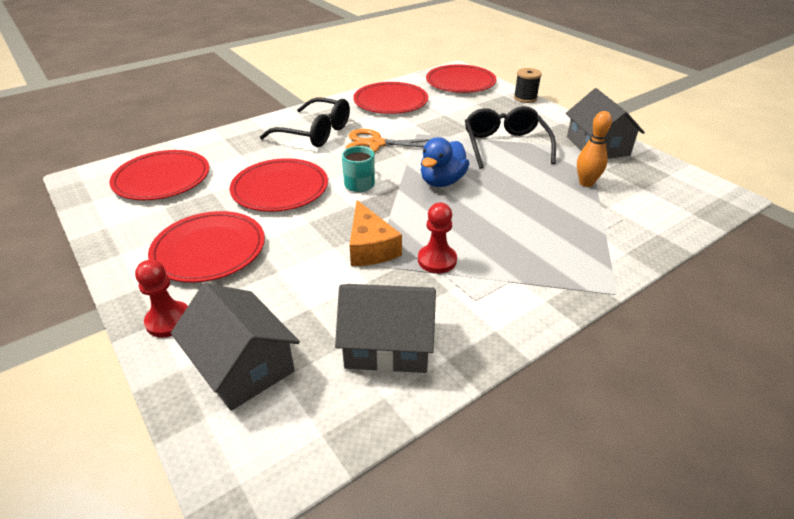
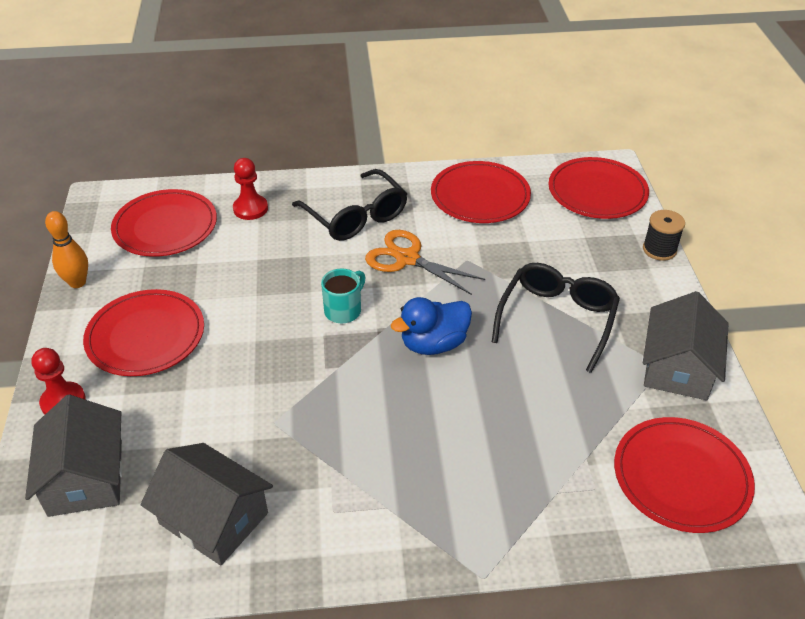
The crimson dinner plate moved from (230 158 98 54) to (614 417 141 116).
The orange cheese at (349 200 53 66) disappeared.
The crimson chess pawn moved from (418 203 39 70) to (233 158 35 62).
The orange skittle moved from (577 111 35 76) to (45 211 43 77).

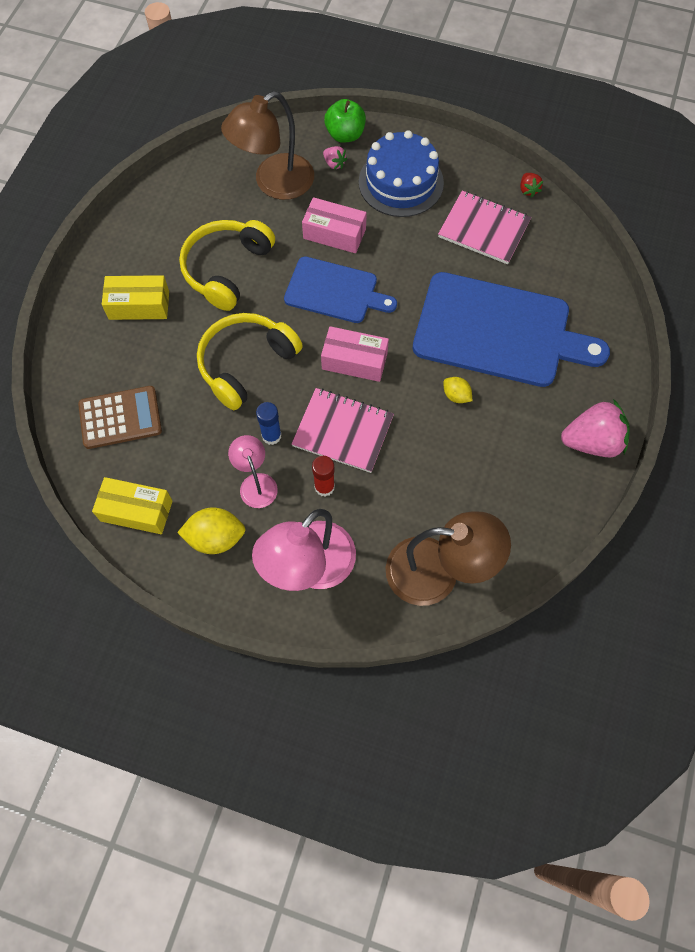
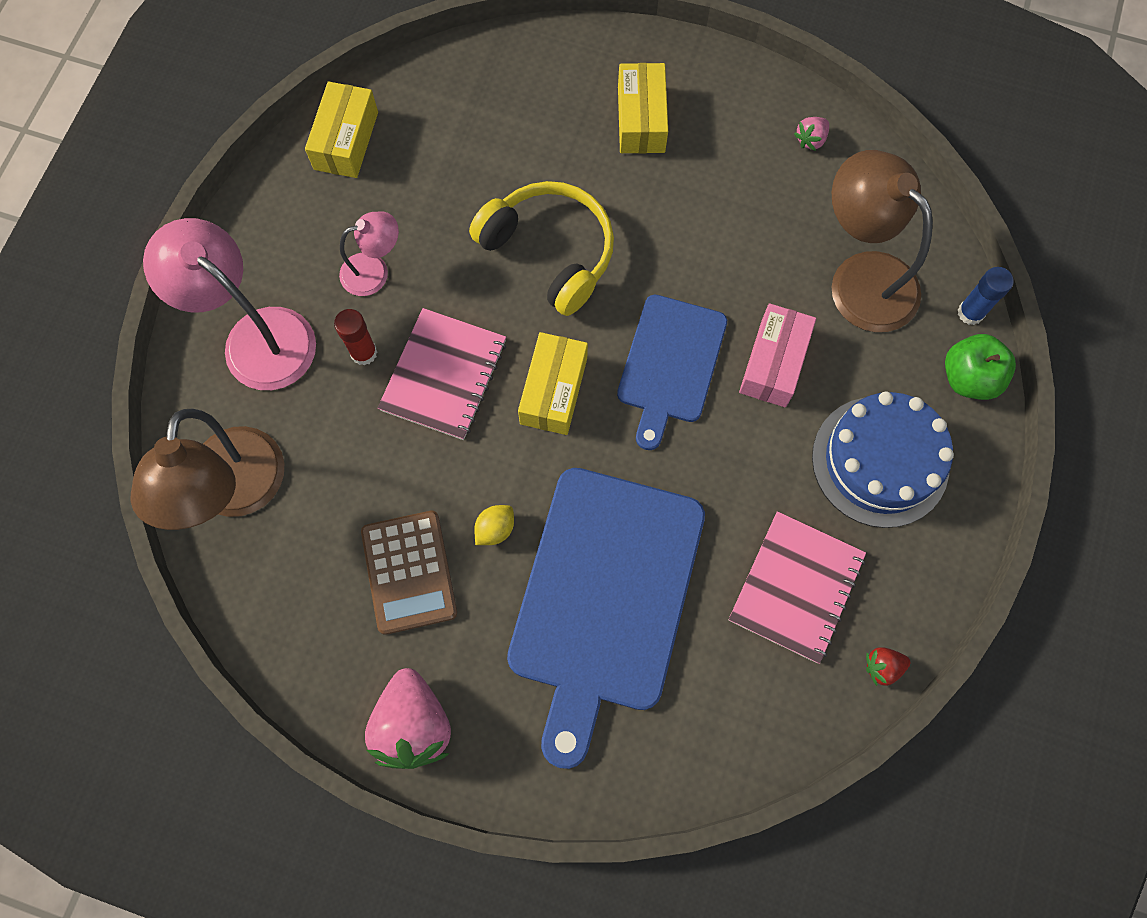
The dark brown pocket calculator moved from (78 386 84 63) to (361 511 96 124).
The golden lemon at (177 507 69 47) disappeared.
The golden headset at (179 220 96 91) disappeared.
The blue glue stick moved from (256 402 26 43) to (958 267 56 58).
The rose-pink parcel at (321 326 68 56) became the golden parcel at (518 332 70 103).
The rose-pink strawberry moved from (323 146 24 23) to (794 117 35 34).

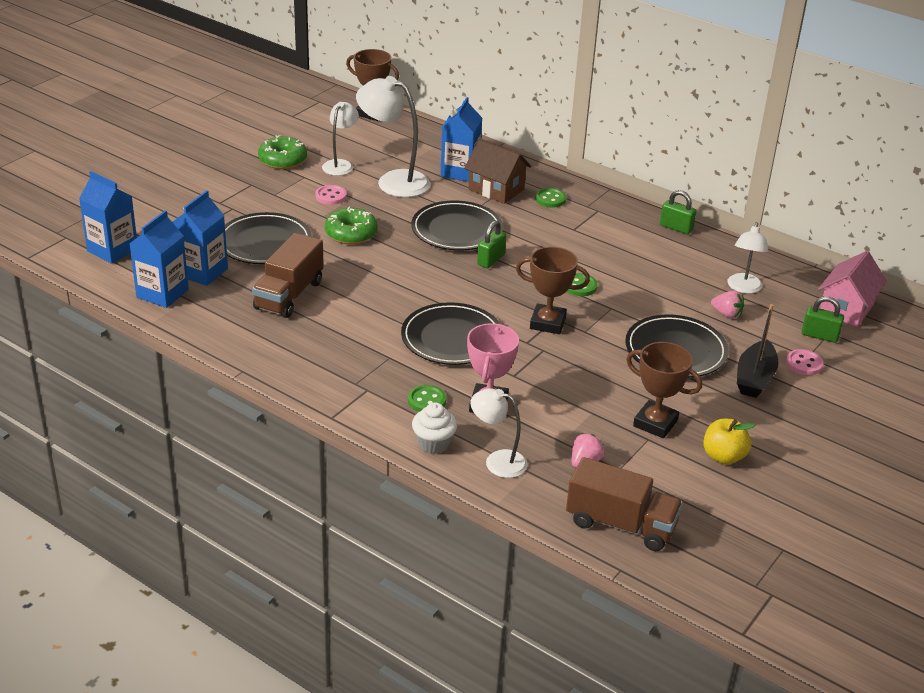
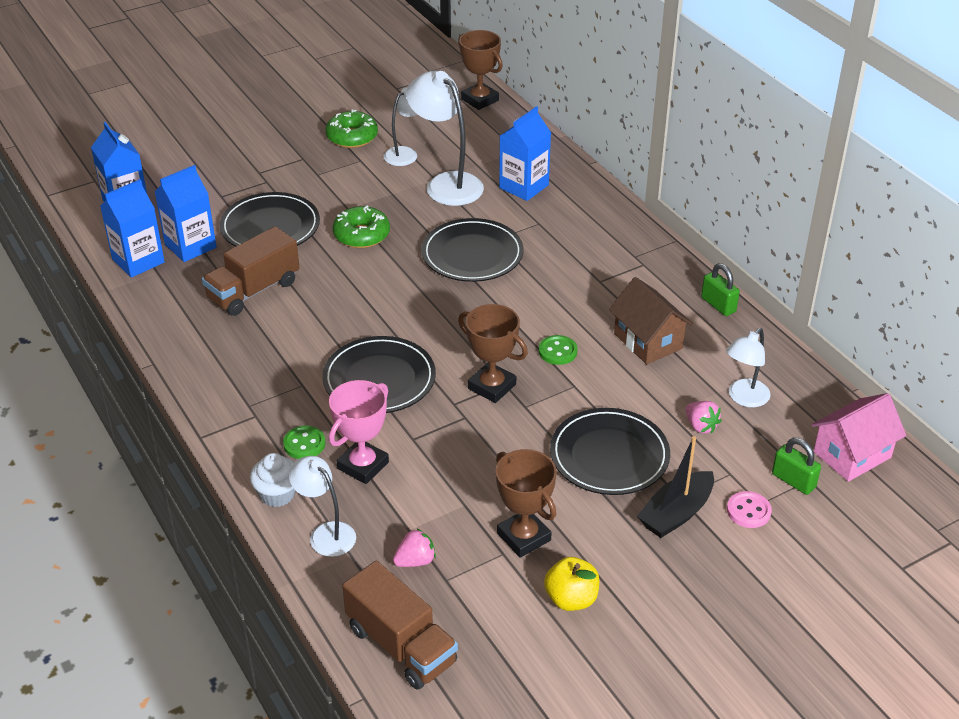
The rose-pink sewing button at (315 185 32 20) disappeared.
The dark brown house moved from (464 139 67 65) to (609 277 84 87).
The green padlock at (477 221 29 47) disappeared.
The green sewing button at (535 188 31 20) disappeared.

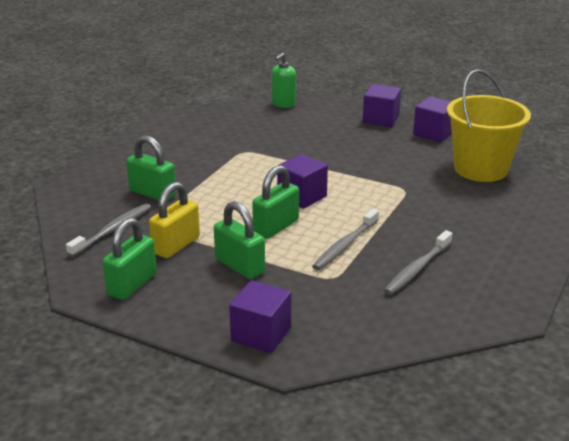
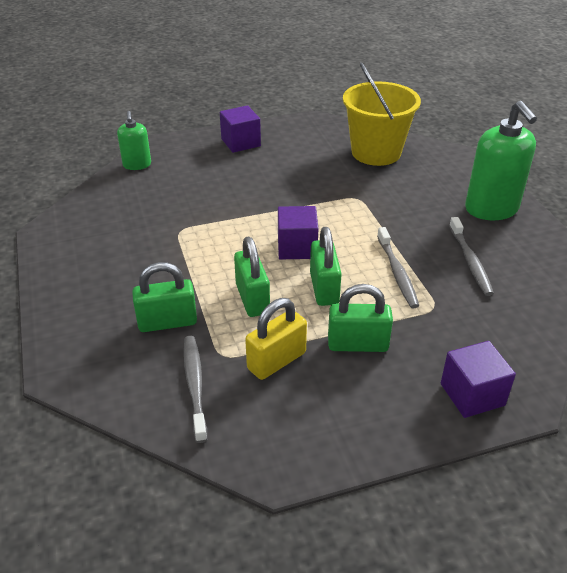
The green padlock moved from (103 218 54 82) to (234 237 36 80).
The golden padlock at (149 182 51 76) turned 60 degrees clockwise.
The royal purple cube at (413 96 39 47) disappeared.
The green pump bottle at (465 101 72 119) appeared.

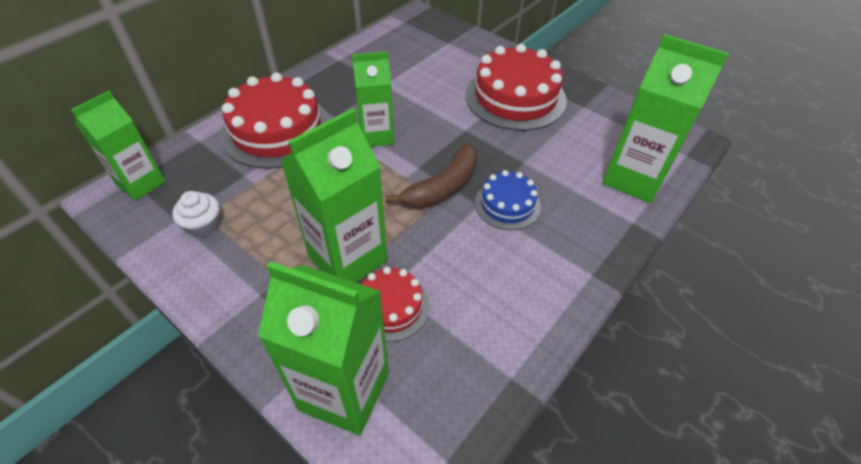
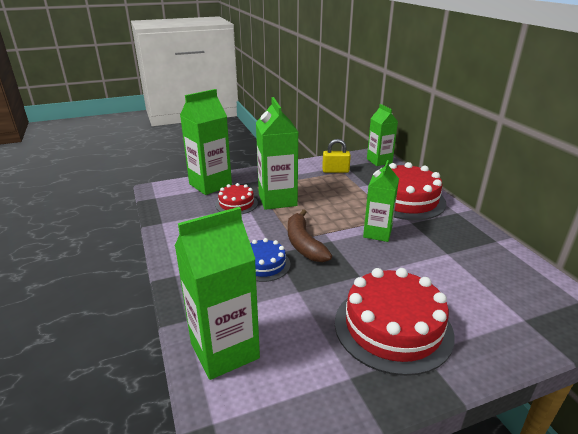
The pure white muffin at (172 191 48 47) was replaced by the golden padlock at (322 139 29 34).

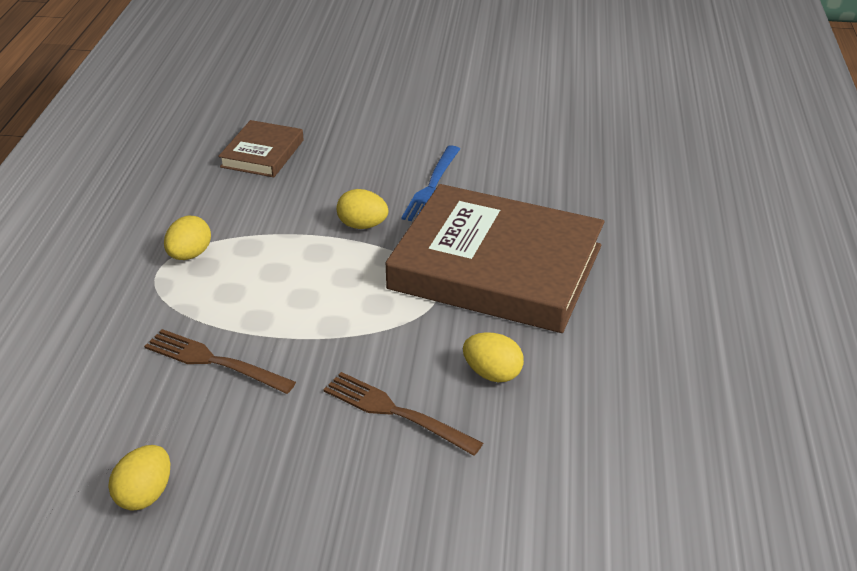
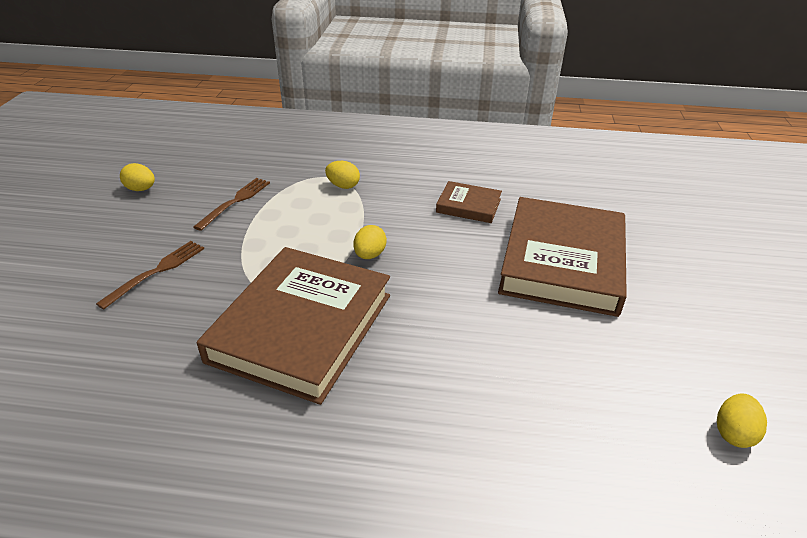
The blue dinner fork at (401 145 59 76) disappeared.
The golden egg shape moved from (463 332 61 50) to (717 393 50 55).
The dark brown hardback at (498 197 129 120) appeared.

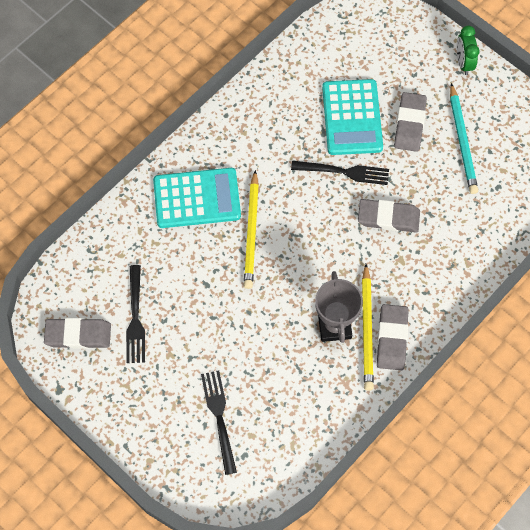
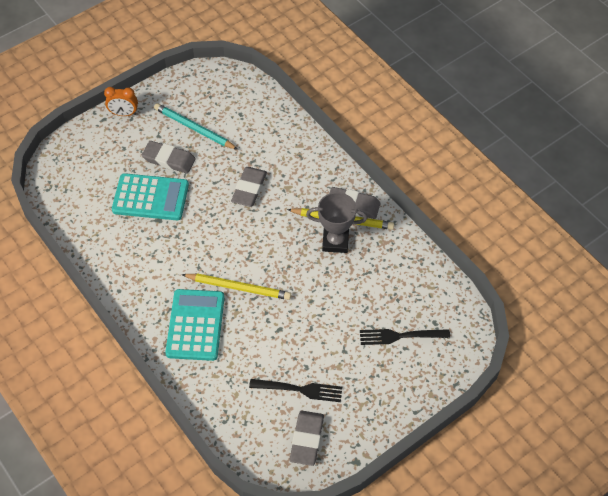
The black dinner fork at (291 161 98 24) disappeared.
The teal wooden pencil at (450 83 28 111) turned 150 degrees counterclockwise.
The green bedside clock at (457 25 22 50) became the orange bedside clock at (104 87 34 29).

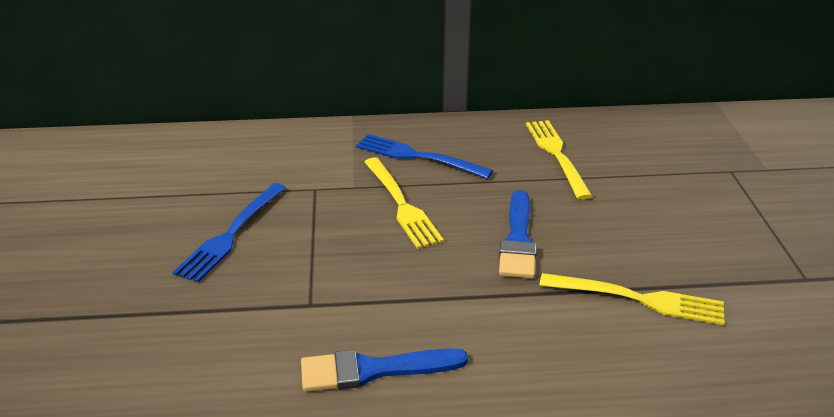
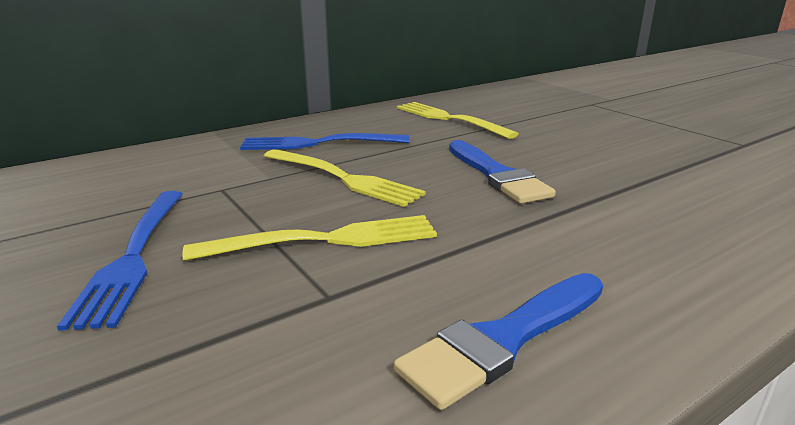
The golden dinner fork moved from (539 273 186 52) to (182 215 255 46).

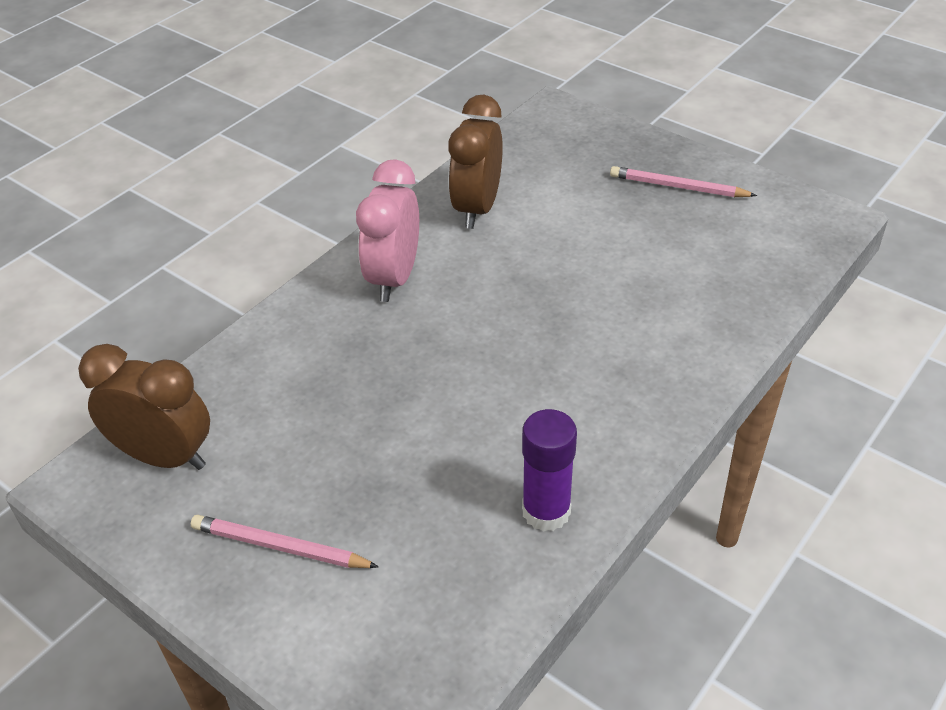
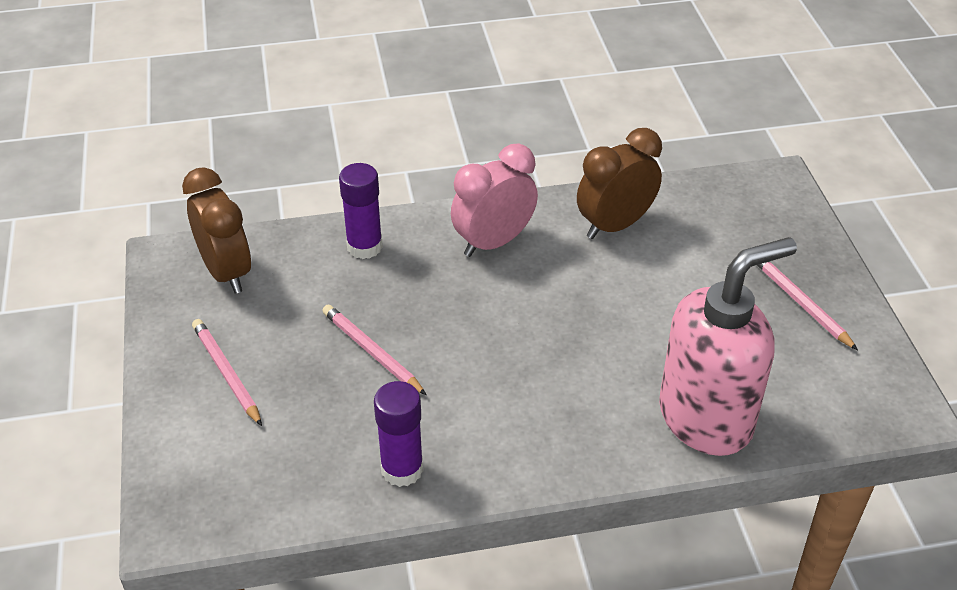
The rose-pink wooden pencil at (322 305 105 90) appeared.
The royal purple glue stick at (339 163 44 96) appeared.
The rose-pink pump bottle at (659 237 138 219) appeared.

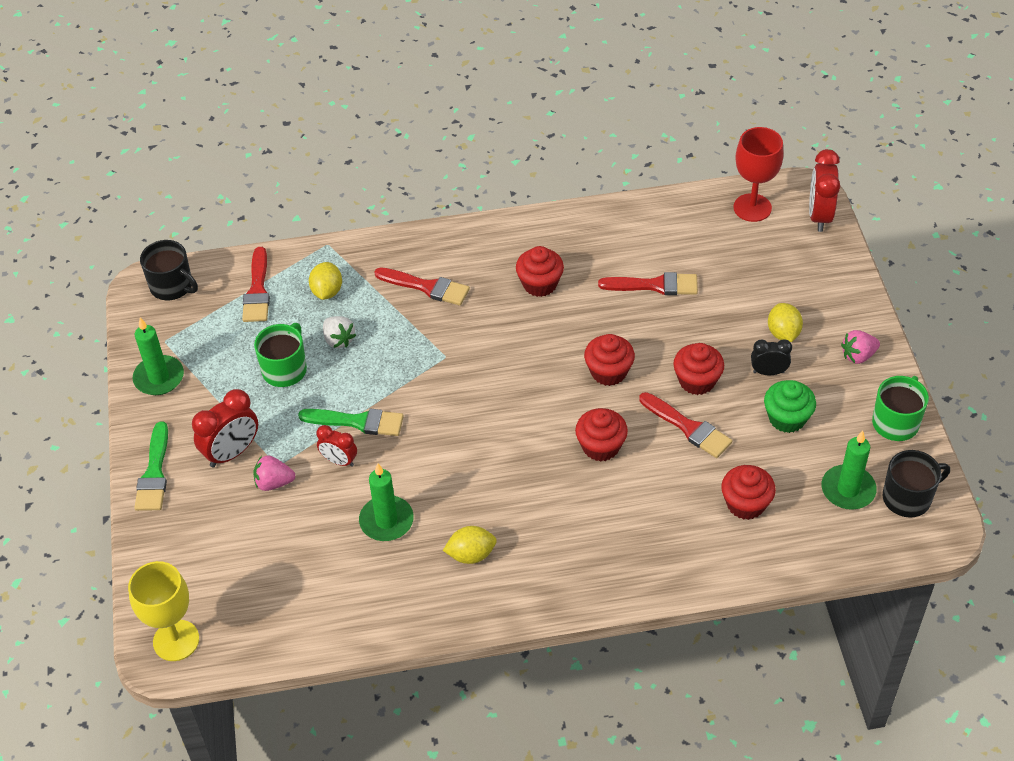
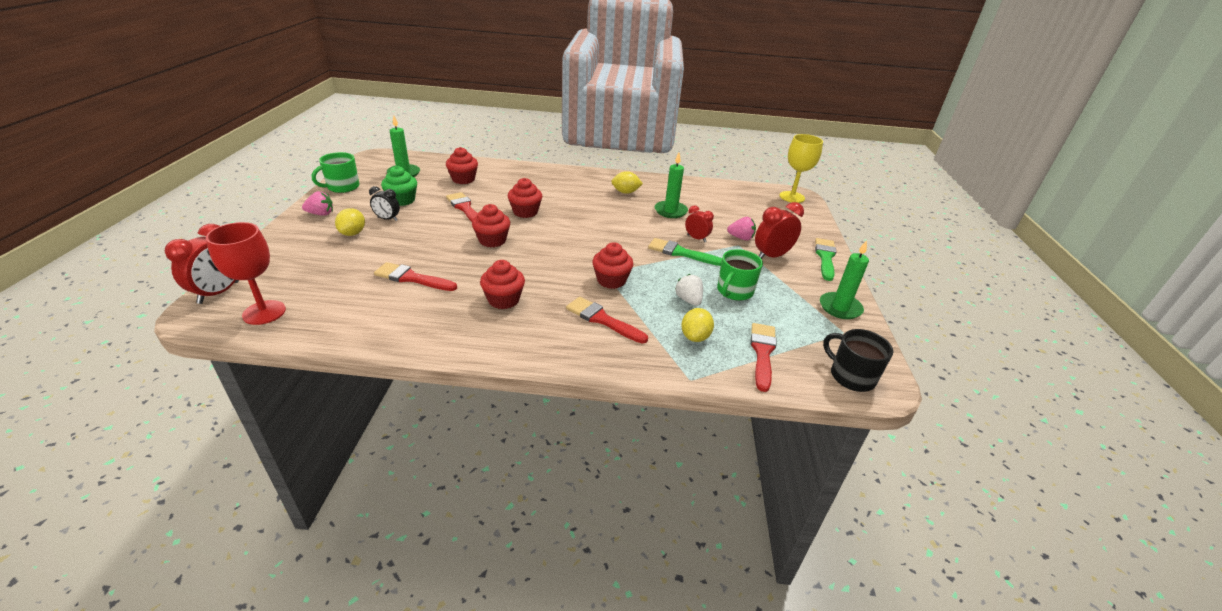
The crimson muffin moved from (673 343 51 52) to (592 242 42 47).
The black tea mug at (883 450 67 68) disappeared.

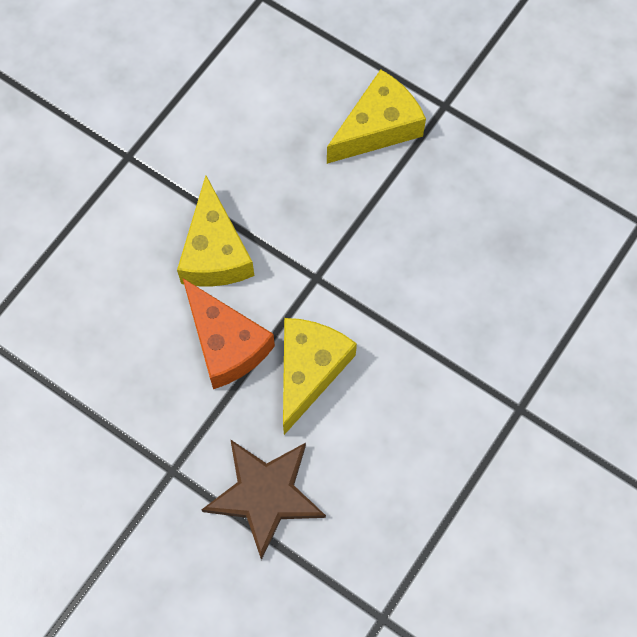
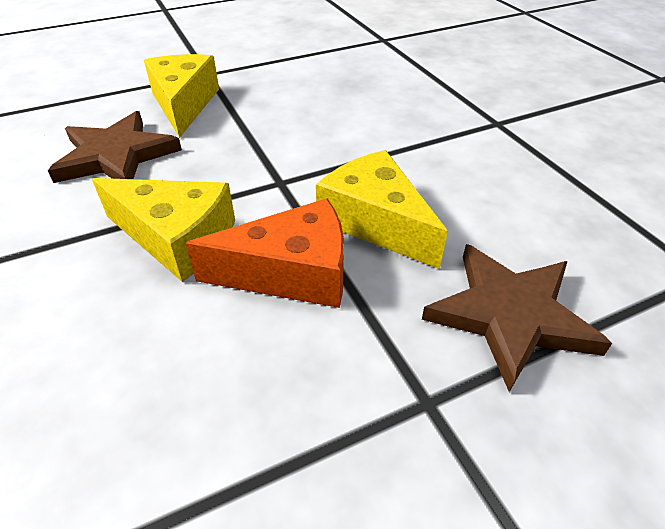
The dark brown star at (48 111 134 72) appeared.

